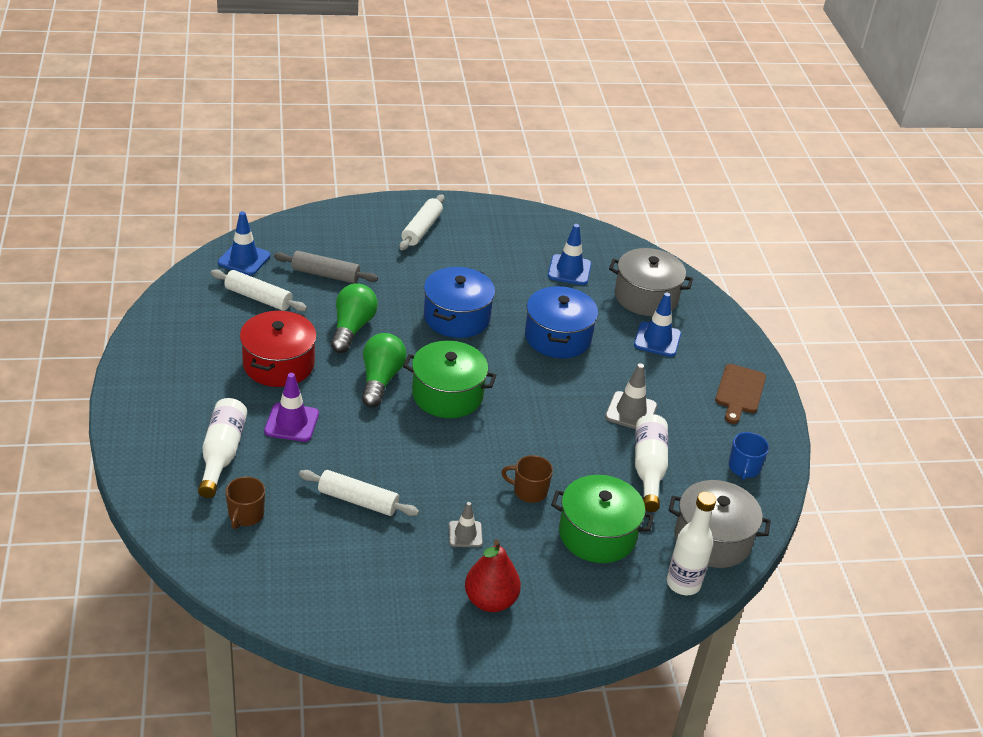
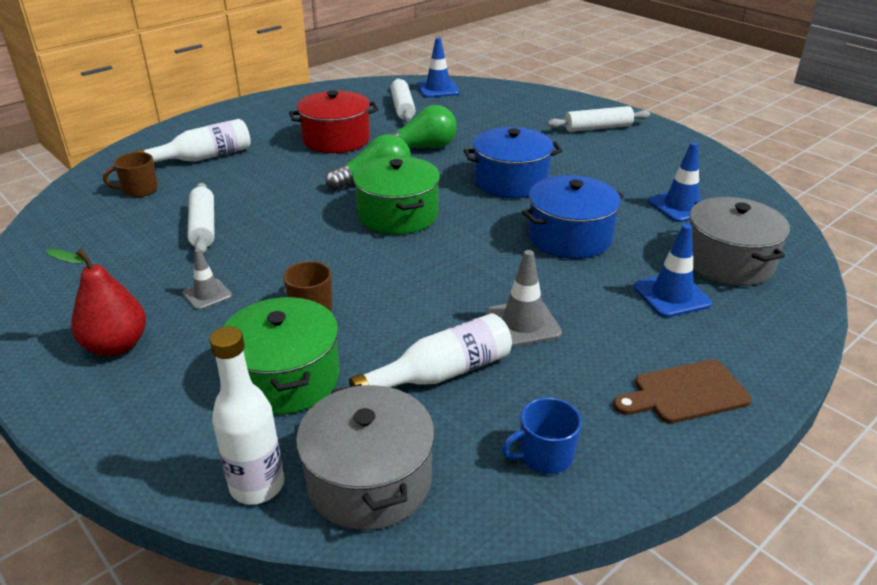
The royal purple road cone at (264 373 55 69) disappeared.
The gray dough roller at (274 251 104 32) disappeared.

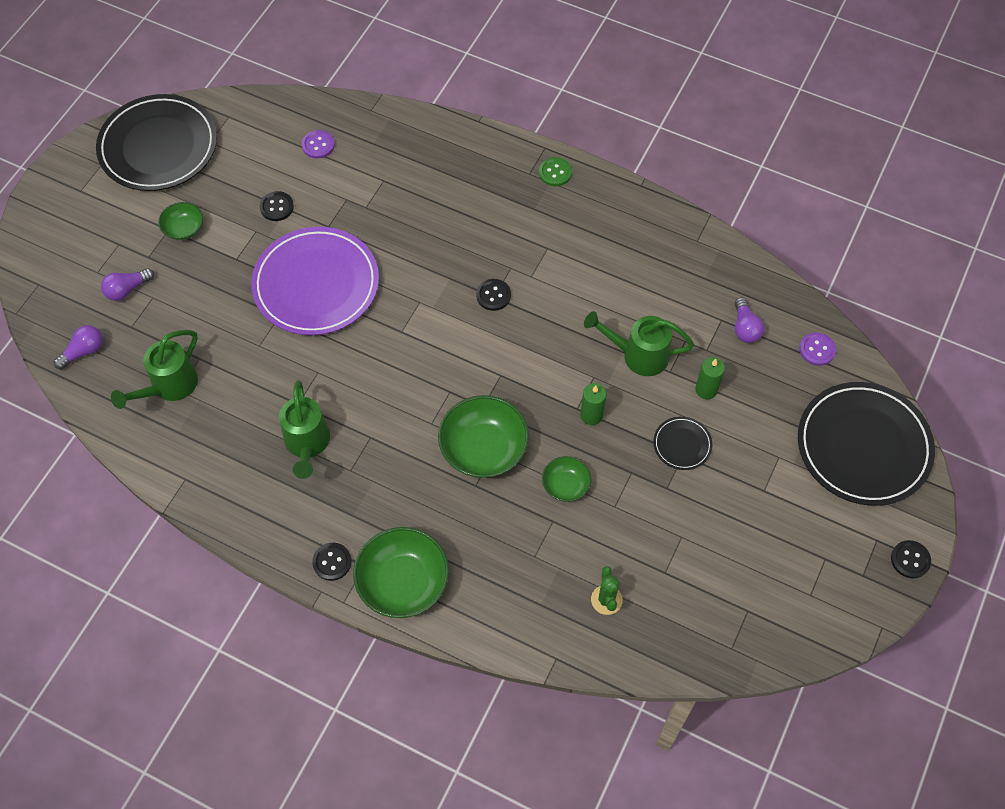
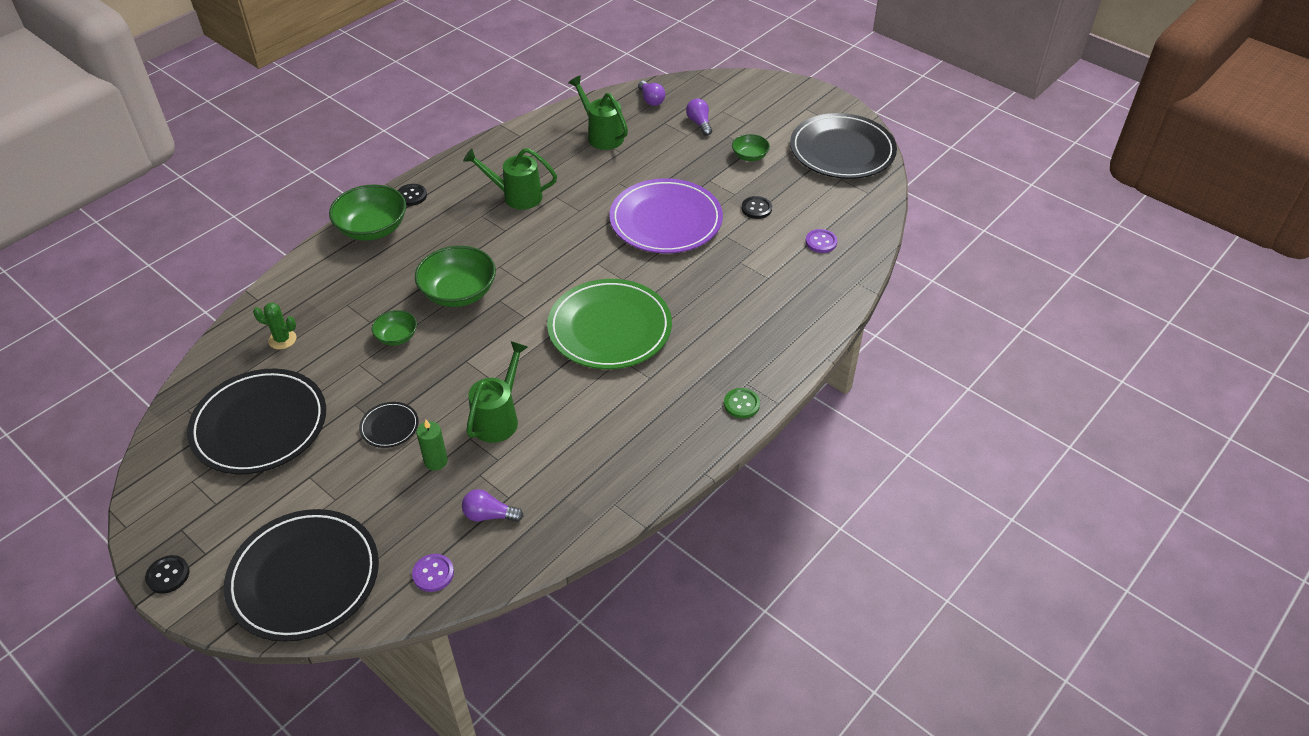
The black sewing button at (476 279 35 32) was replaced by the green dinner plate at (547 279 125 90).
The green candle at (580 383 26 42) disappeared.
The black dinner plate at (187 369 139 105) appeared.

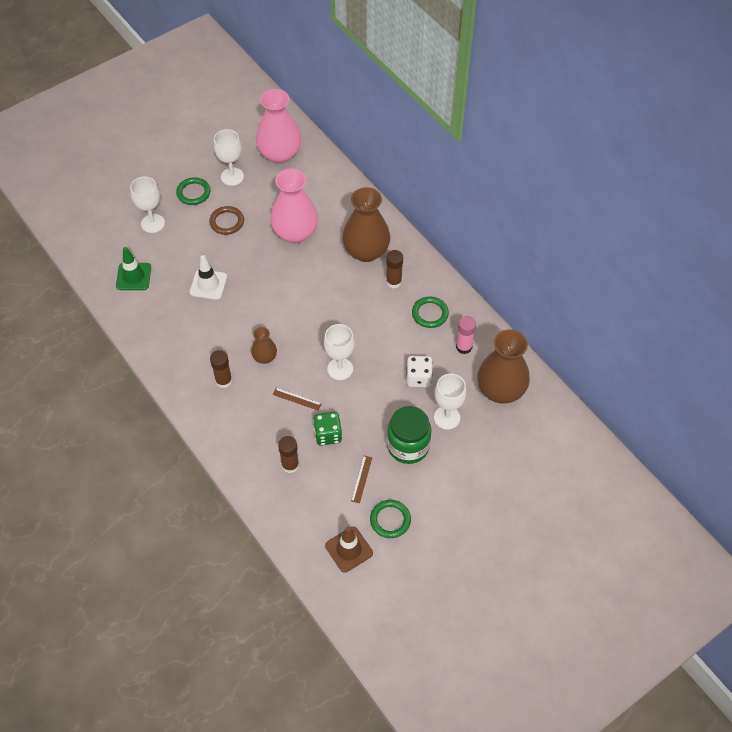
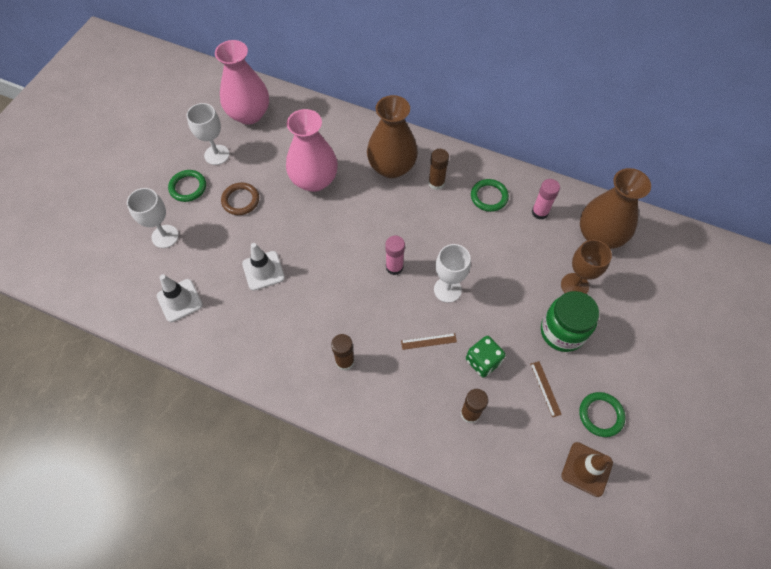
The green road cone at (116 247 35 43) became the pure white road cone at (157 274 46 48).
The dark brown flower vase at (251 327 26 37) disappeared.
The pure white game die at (406 356 27 32) disappeared.
The pure white chalice at (434 374 32 56) became the dark brown chalice at (561 240 51 54).
The rose-pink glue stick at (385 236 20 39) appeared.

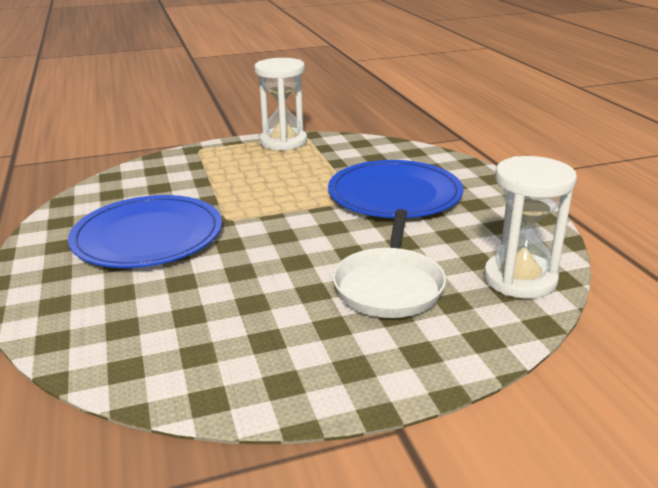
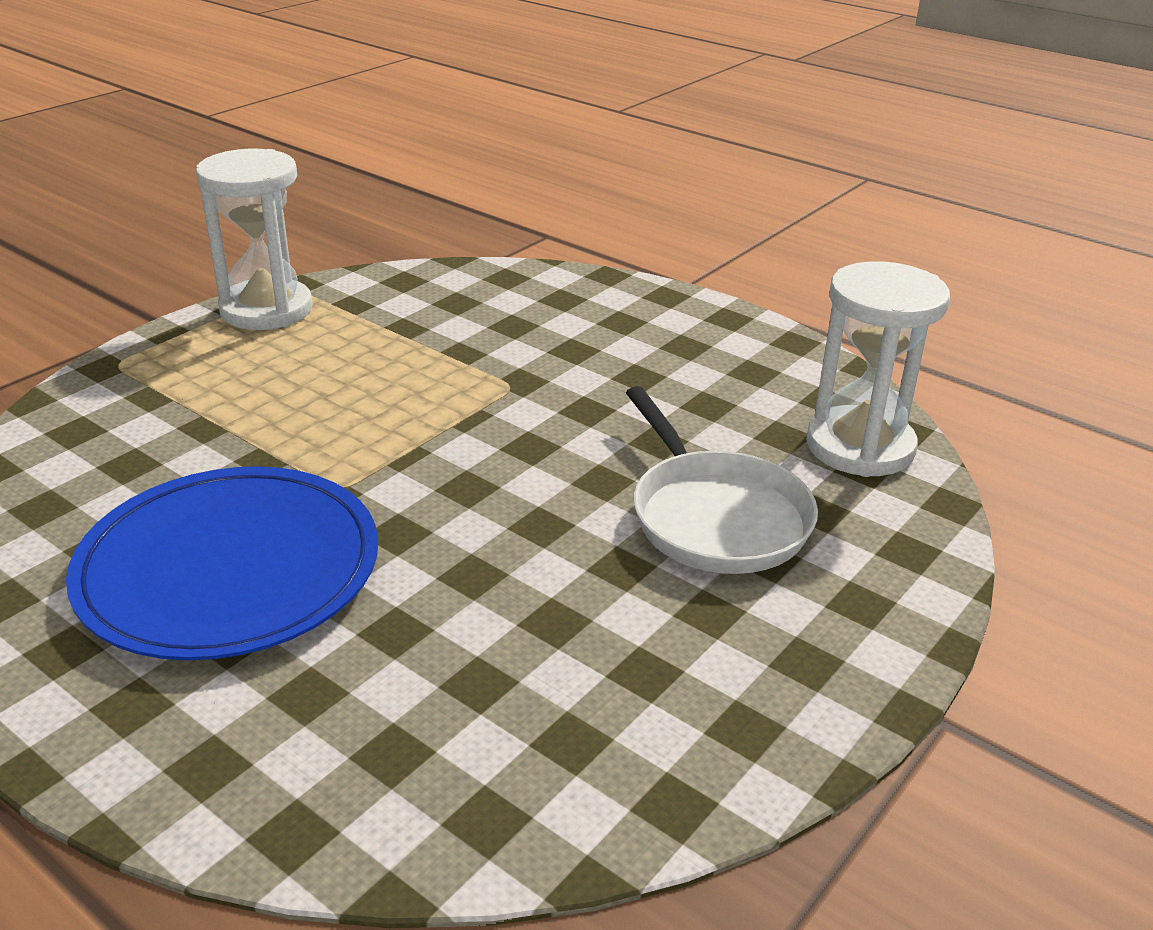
The blue dinner plate at (328 160 135 58) disappeared.

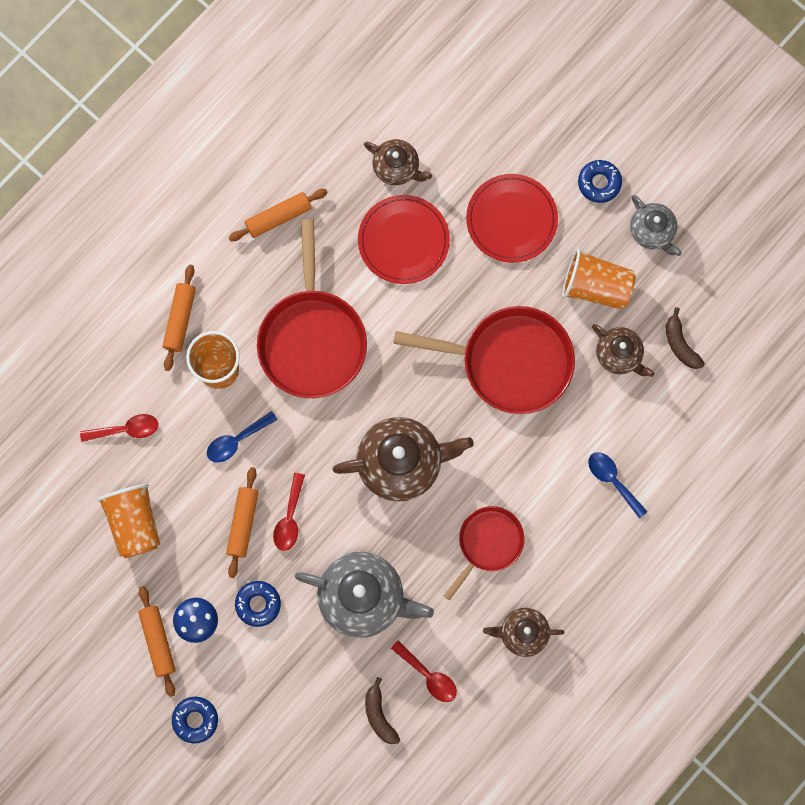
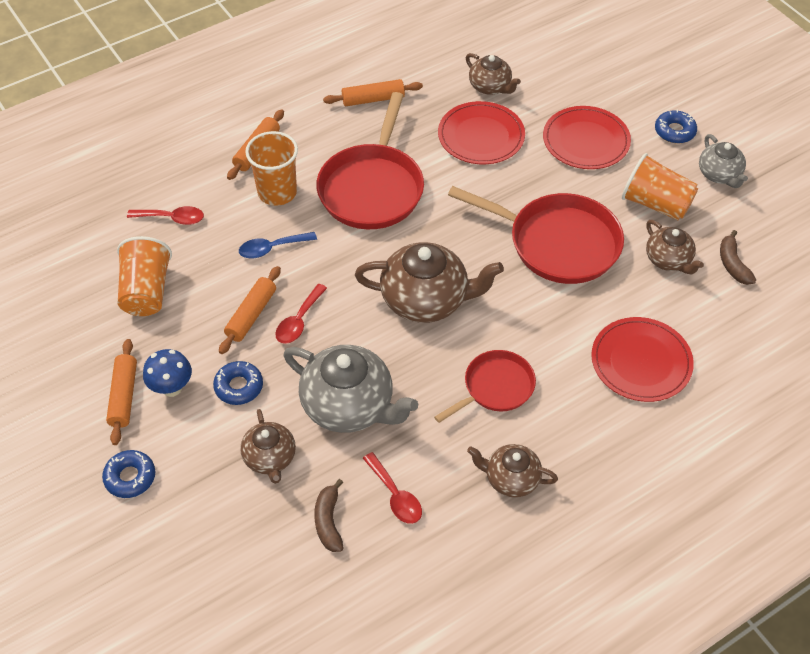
The blue teaspoon at (588 452 60 67) was replaced by the crimson dinner plate at (591 317 103 85).
The dark brown tea pot at (240 409 56 75) appeared.

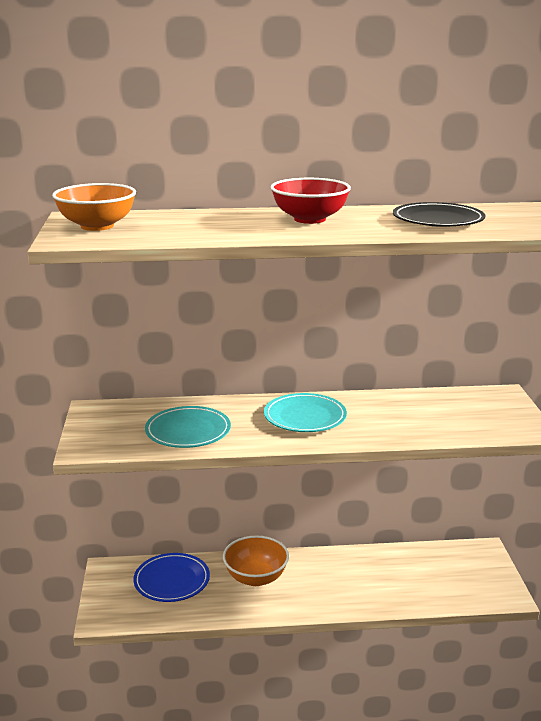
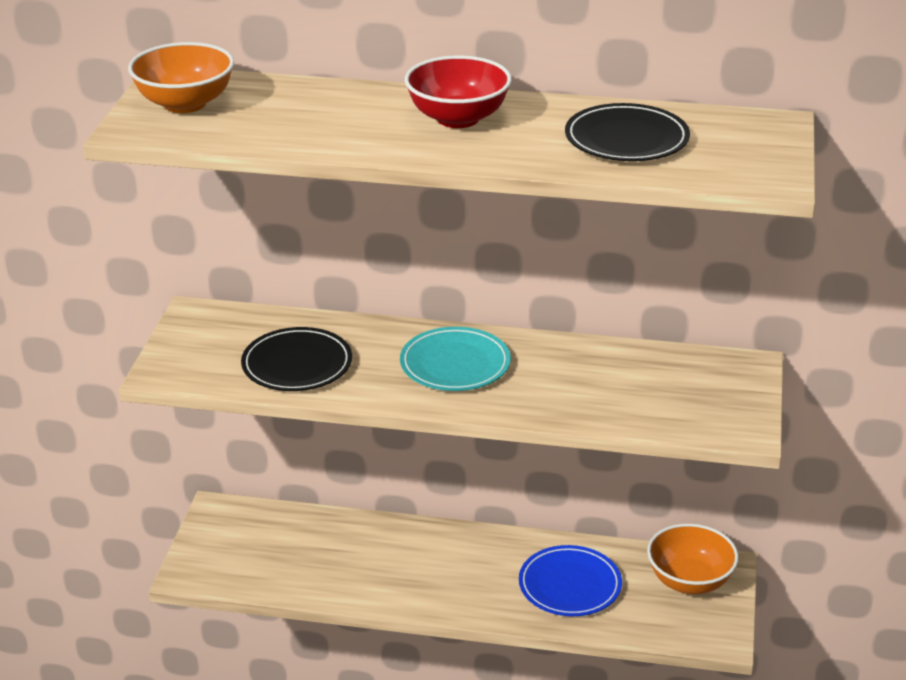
The blue dinner plate moved from (134 553 76 49) to (519 545 103 71).
The teal dinner plate at (145 406 86 42) became the black dinner plate at (241 327 111 64).
The orange serving bowl moved from (223 536 66 50) to (647 523 92 71).

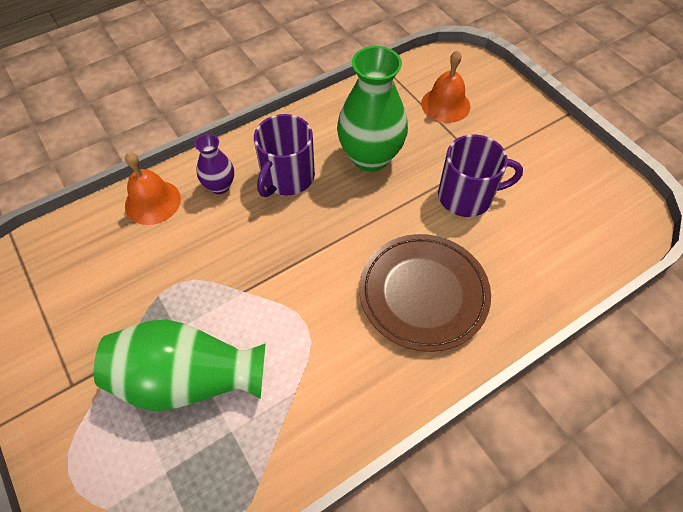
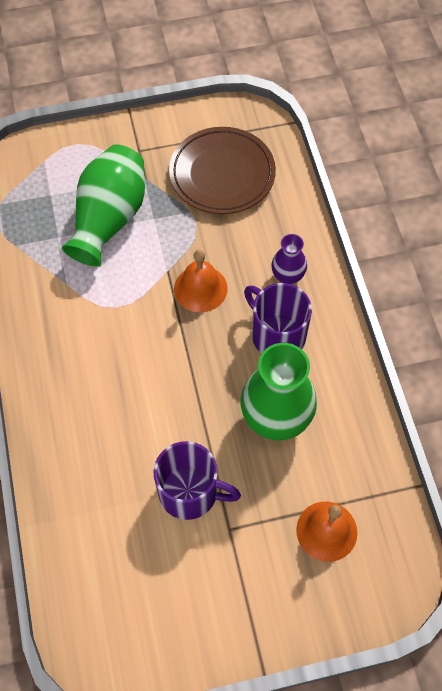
The orange bell moved from (125 152 56 73) to (174 249 53 63).
The dark brown dinner plate moved from (359 234 132 118) to (169 127 107 87).
The royal purple tea mug at (438 134 85 83) turned 90 degrees counterclockwise.

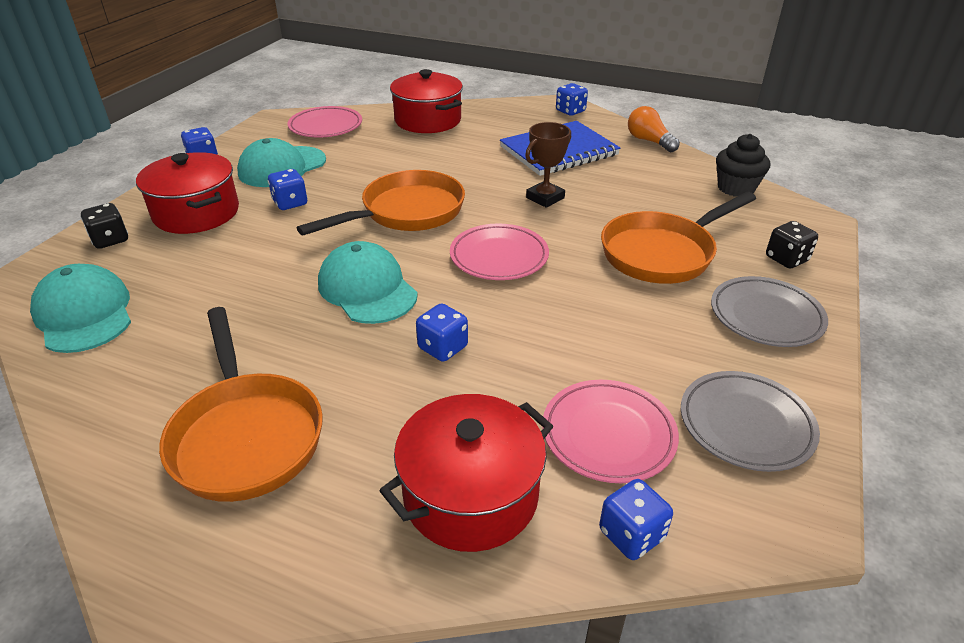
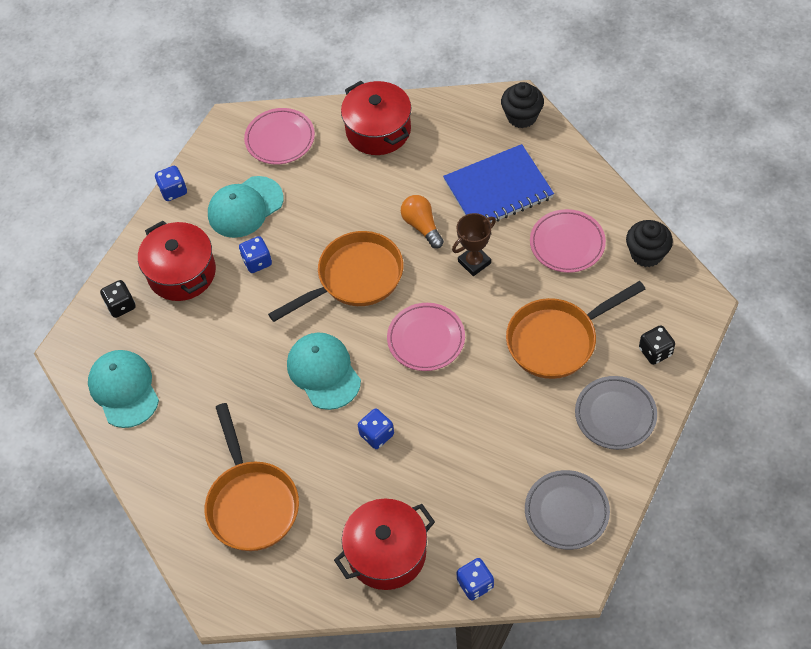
The rose-pink dinner plate moved from (542 380 137 103) to (530 209 76 64).
The blue game die at (556 83 32 33) was replaced by the black muffin at (501 82 43 46).
The orange light bulb moved from (628 106 52 46) to (401 195 43 54).

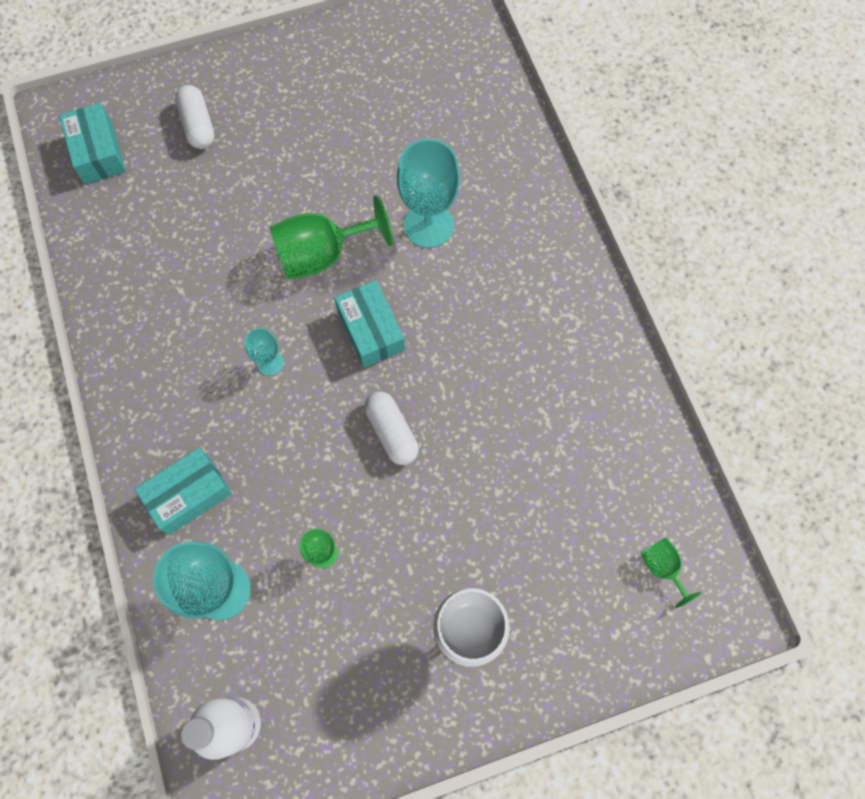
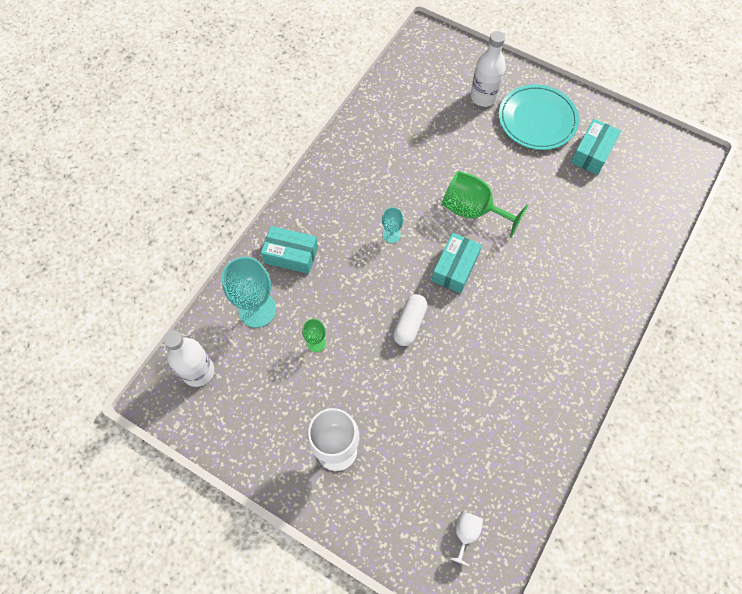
The teal parcel moved from (59 103 67 81) to (571 119 50 56).
The pure white pill shape at (175 85 40 64) was replaced by the pure white bottle at (470 31 36 76).
The teal chalice at (397 139 63 109) disappeared.
The green chalice at (641 538 61 70) became the pure white chalice at (448 511 35 55).
The teal dinner plate at (499 84 80 66) appeared.

